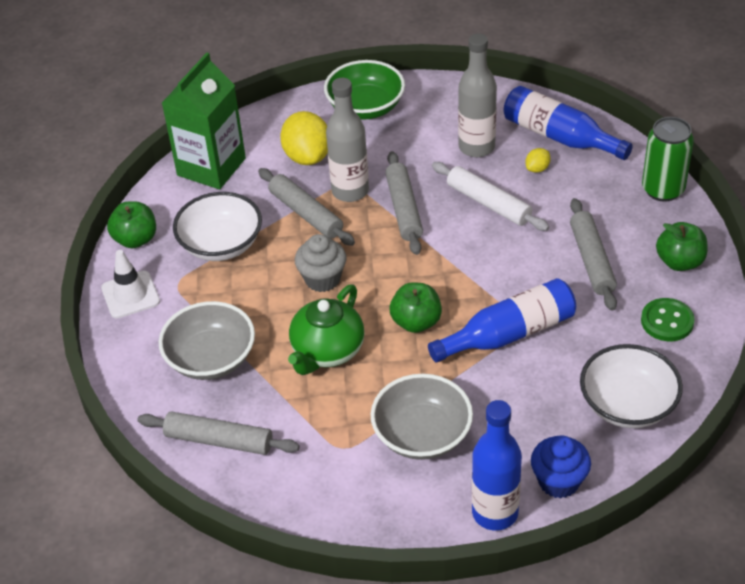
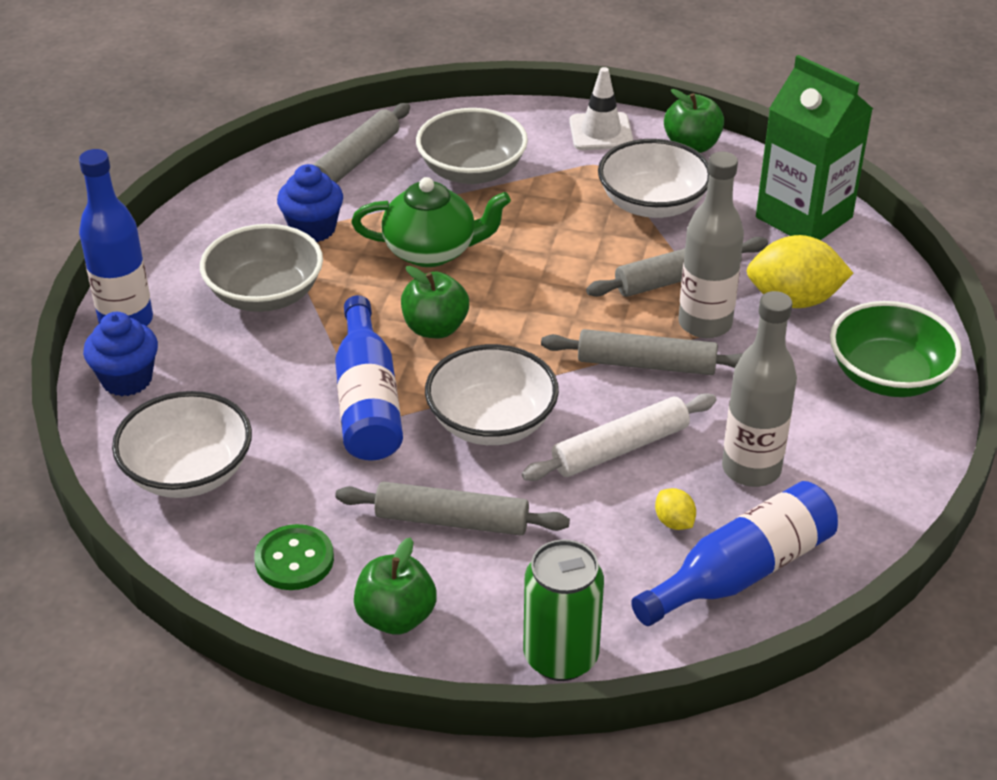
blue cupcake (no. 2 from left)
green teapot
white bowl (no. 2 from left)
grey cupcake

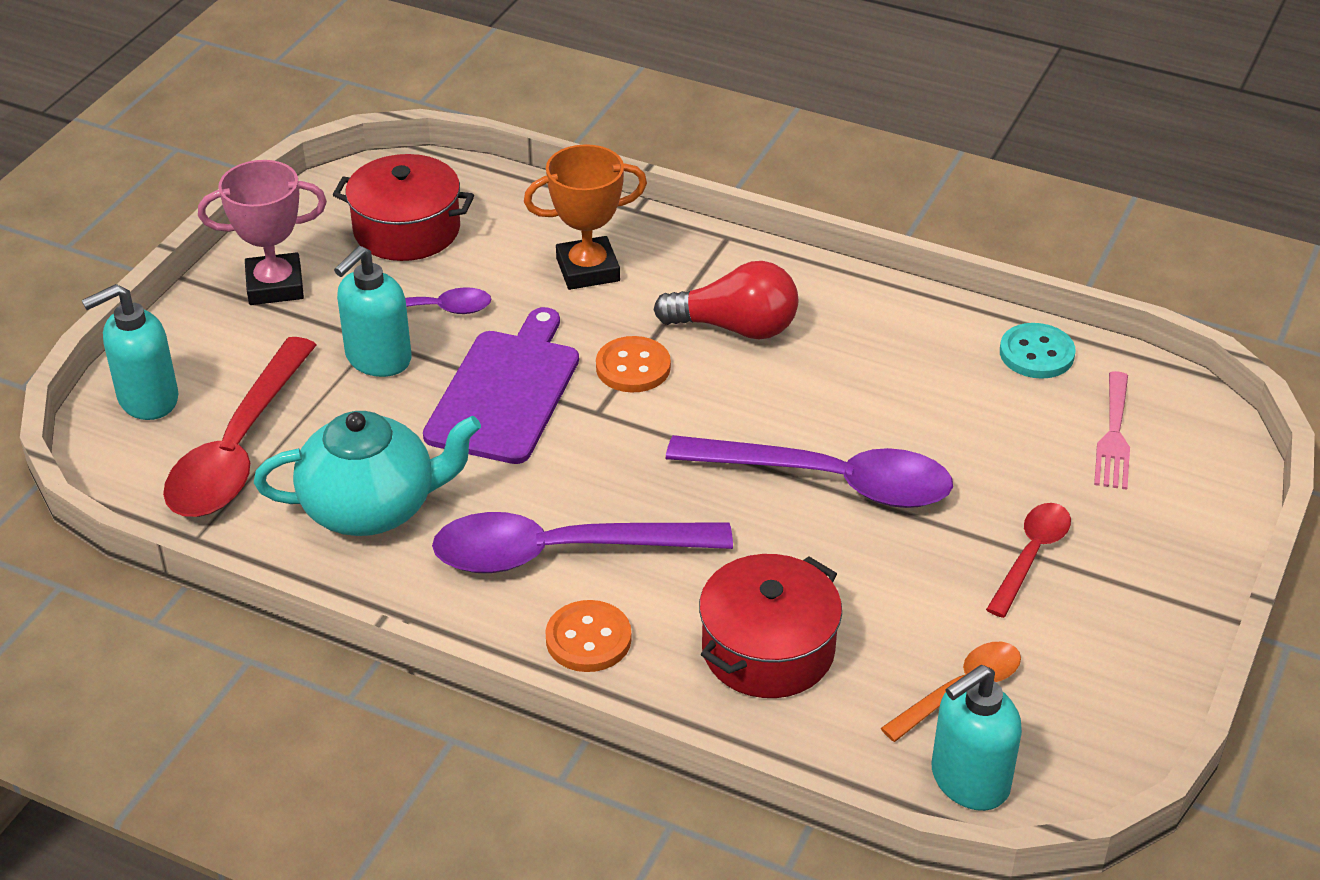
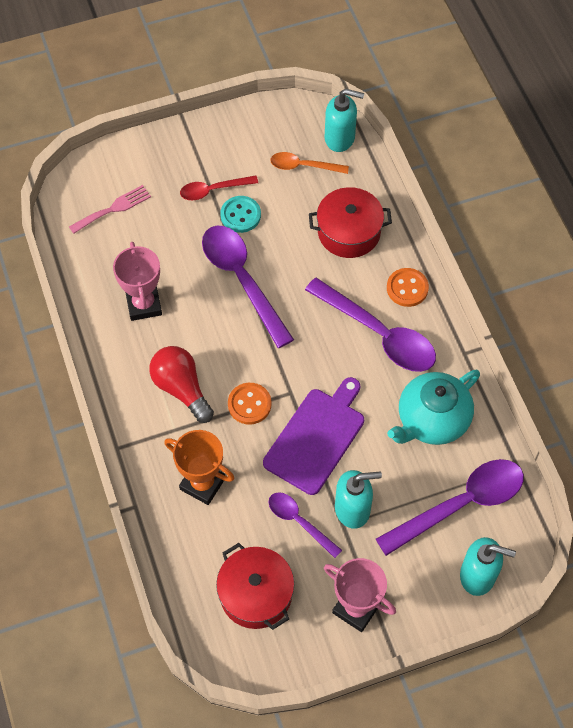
pink trophy (no. 1 from left)
turquoise button
purple cutting board
purple spoon (no. 4 from left)
turquoise teapot

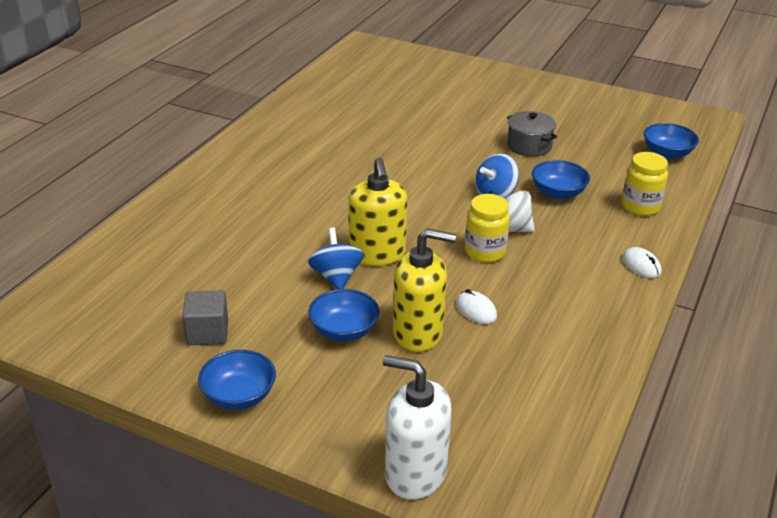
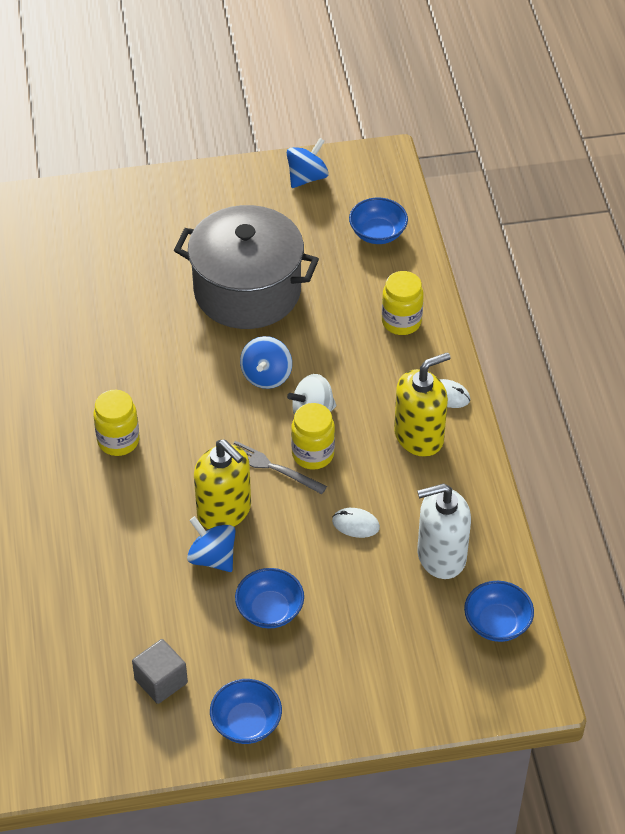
yellow jar (no. 1 from left)
grey pot
grey fork
blue spinning top (no. 3 from left)
yellow soap dispenser (no. 2 from left)
white soap dispenser
blue bowl (no. 4 from left)

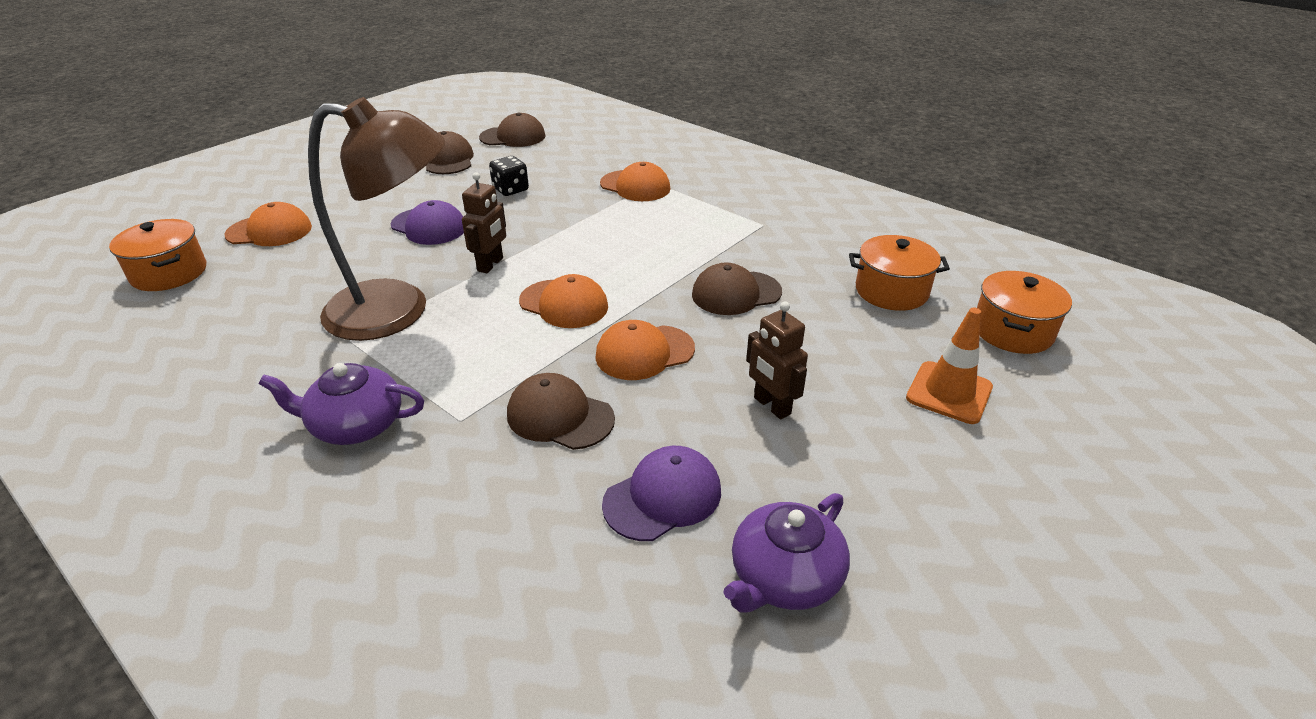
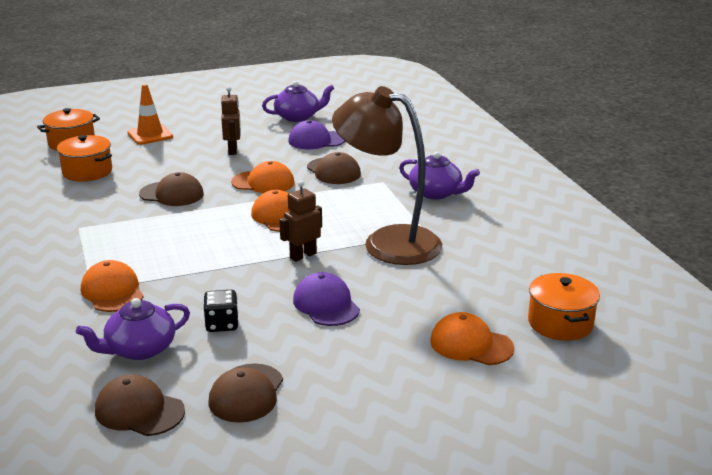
purple teapot (no. 1 from left)

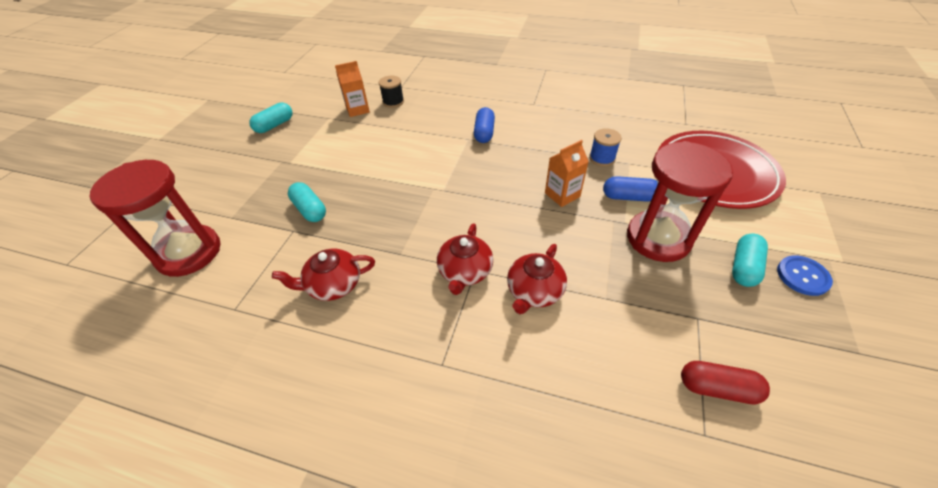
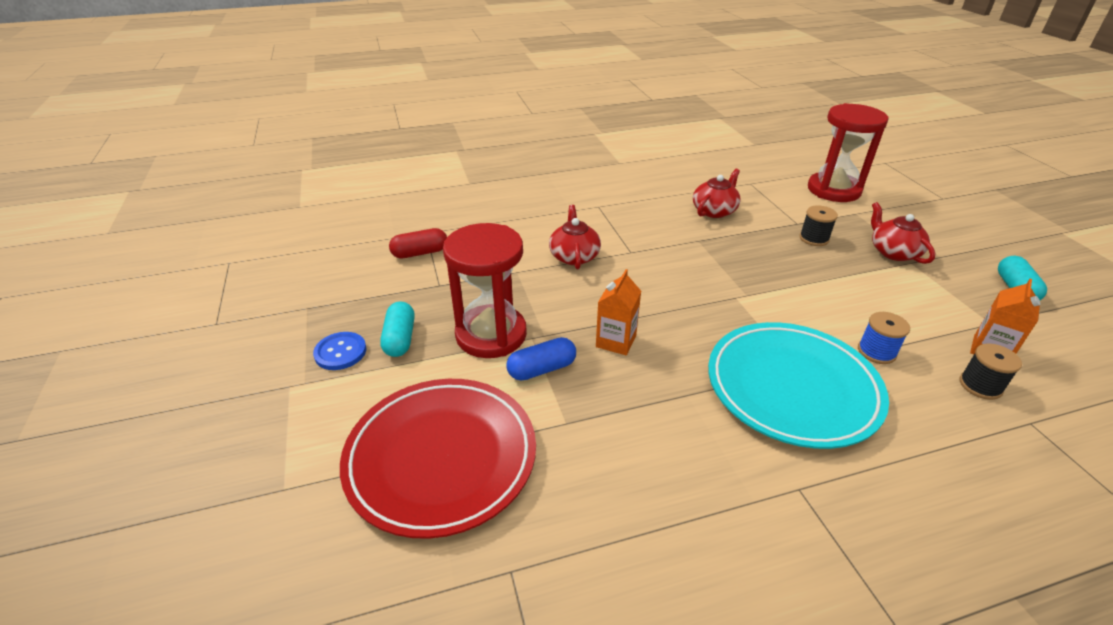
turquoise plate
black spool (no. 1 from left)
blue spool
red teapot (no. 3 from left)

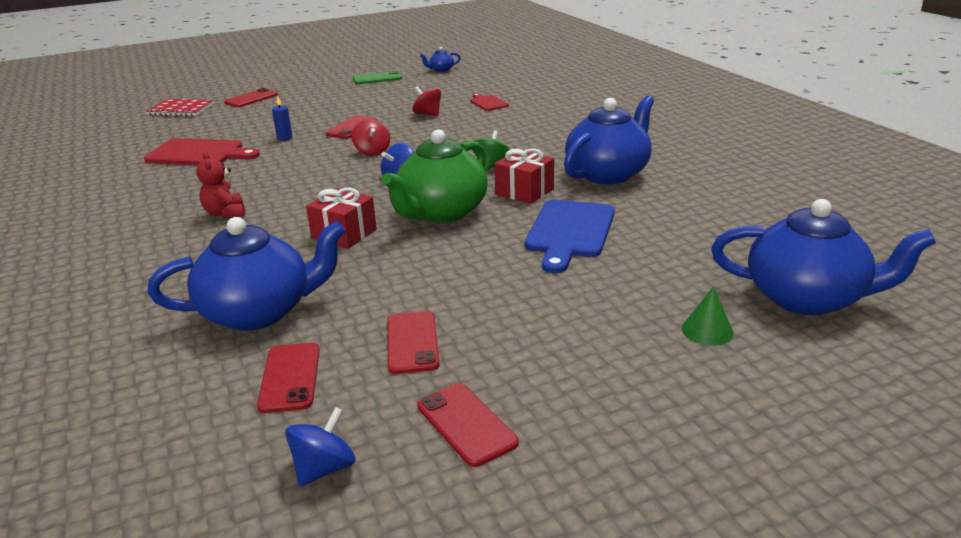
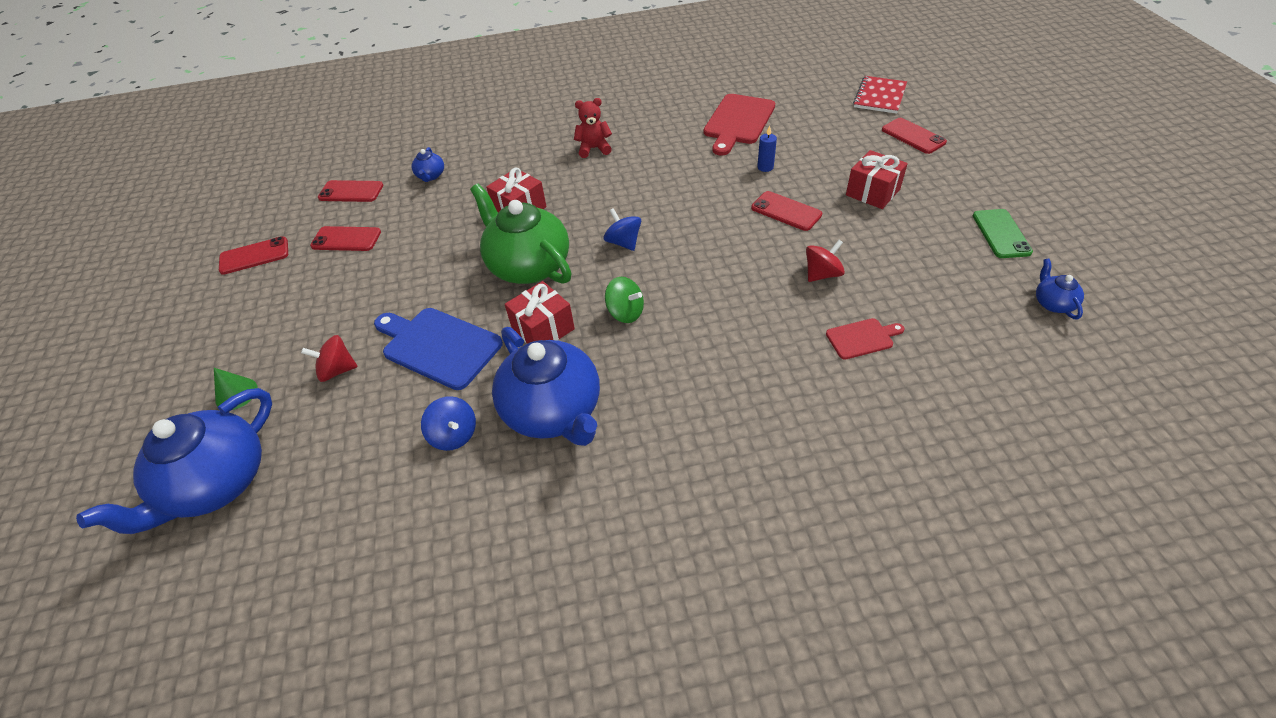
red spinning top (no. 1 from left)
blue teapot (no. 2 from left)
blue spinning top (no. 1 from left)
red gift (no. 3 from left)

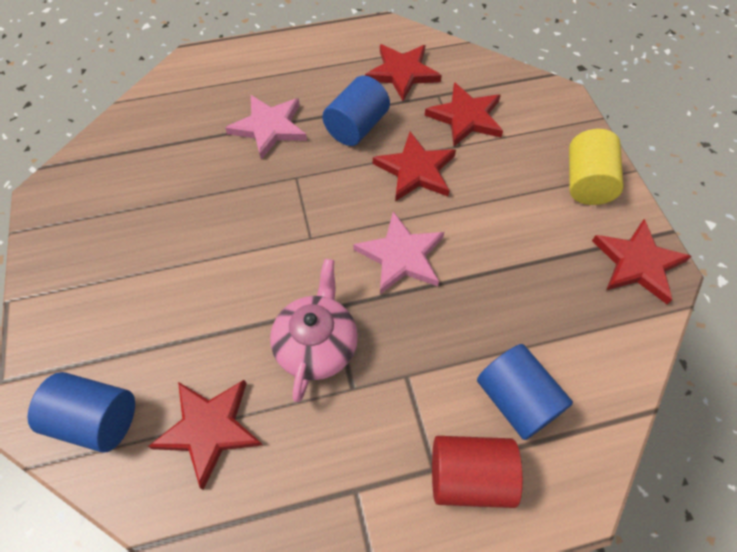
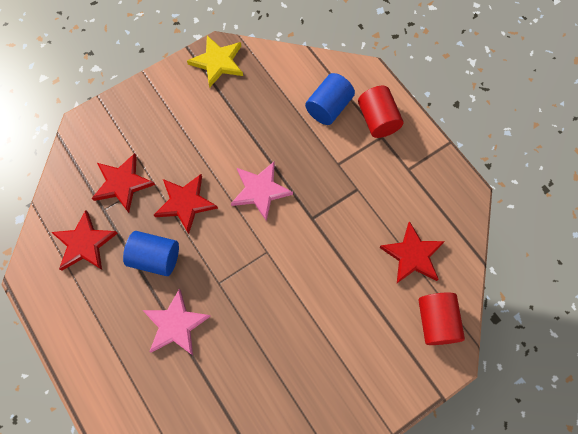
yellow star
red cylinder (no. 2 from left)
pink teapot
yellow cylinder

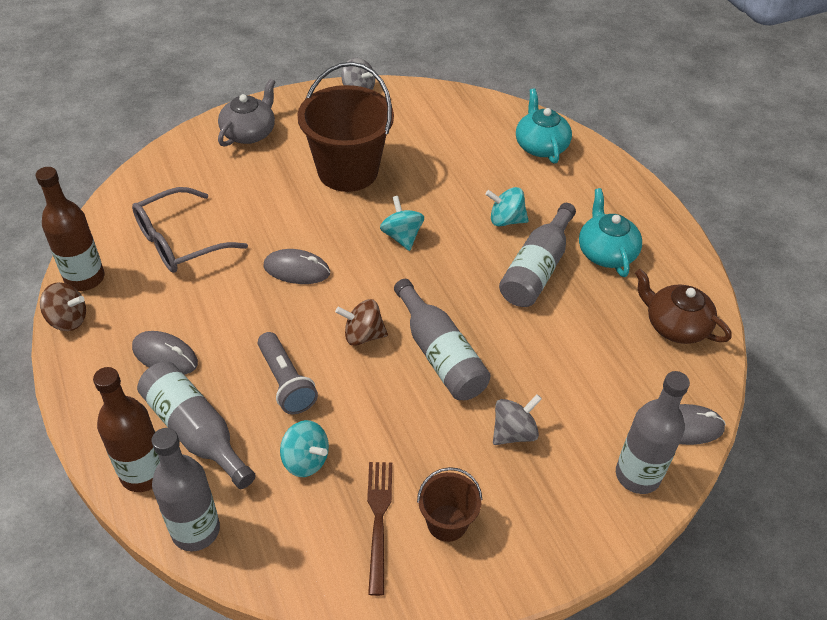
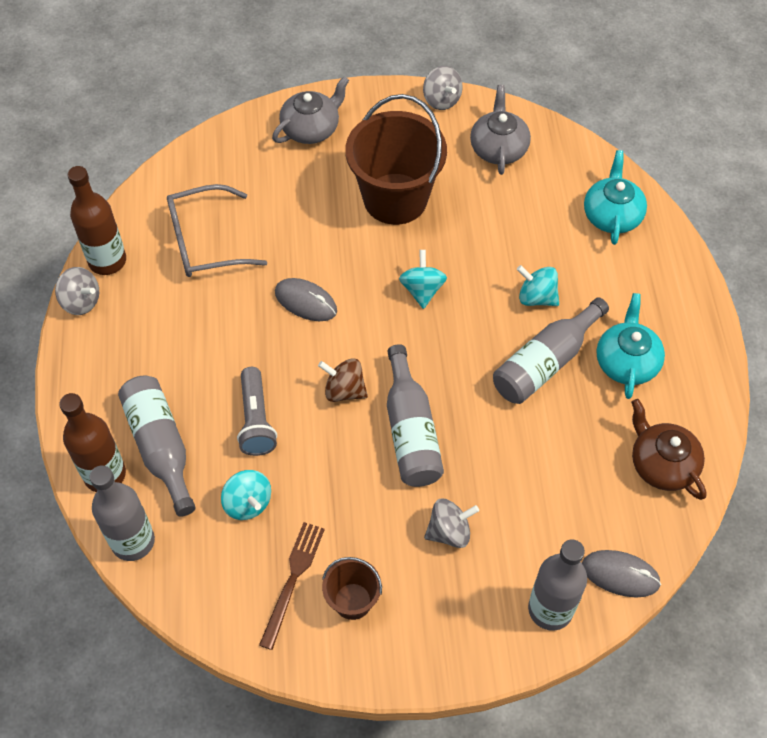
grey spinning top (no. 1 from left)
grey teapot (no. 2 from left)
grey mouse (no. 1 from left in the first image)

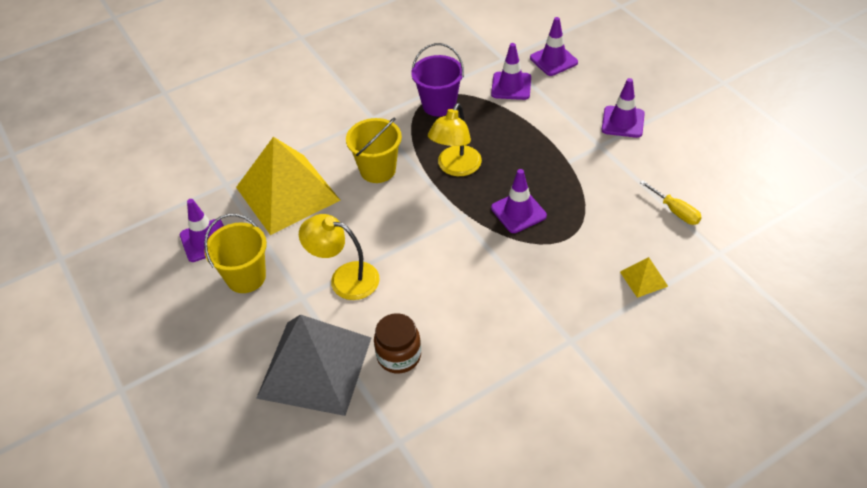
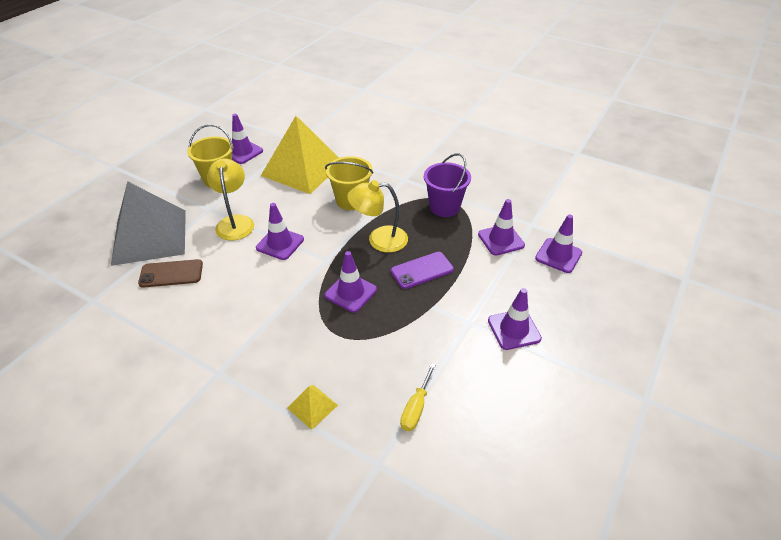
brown phone
purple traffic cone (no. 2 from left)
purple phone

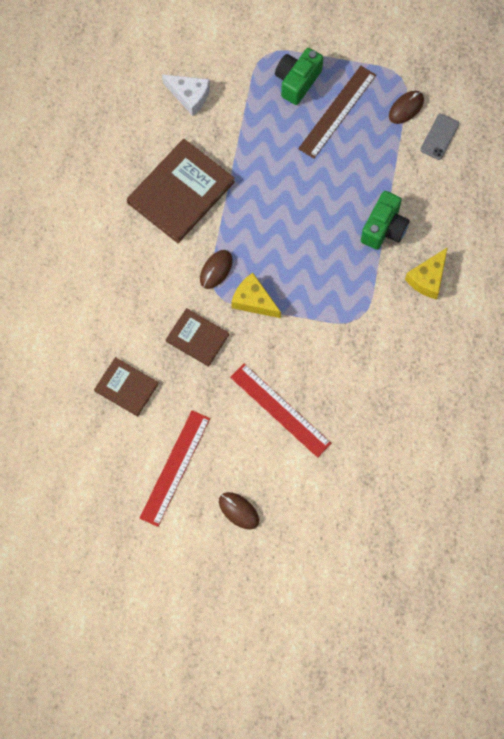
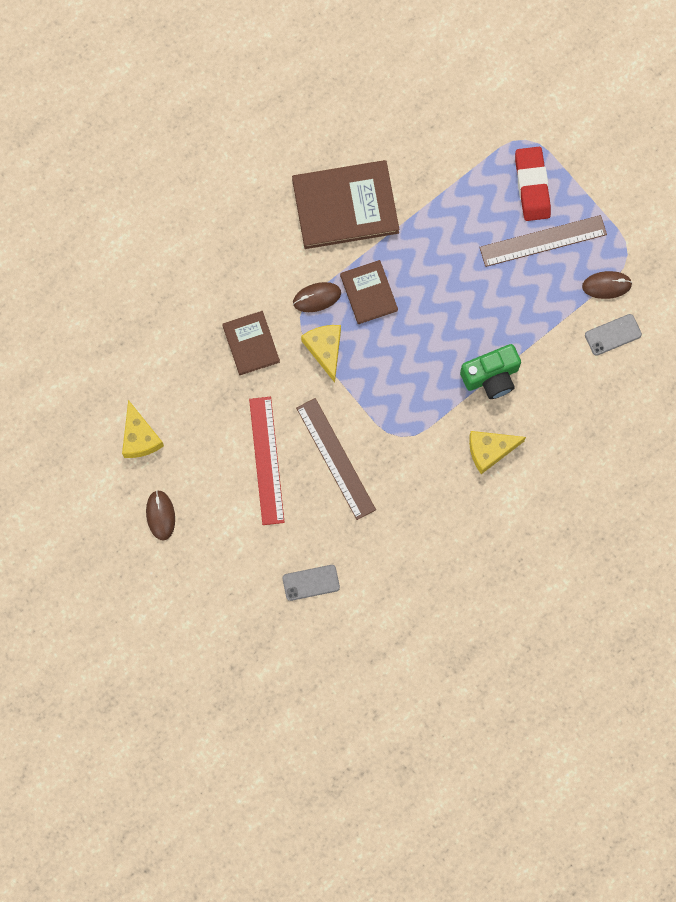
yellow cheese (no. 1 from left)
grey phone (no. 1 from left)
brown ruler (no. 1 from left)
brown book (no. 3 from left)
red eraser
white cheese

